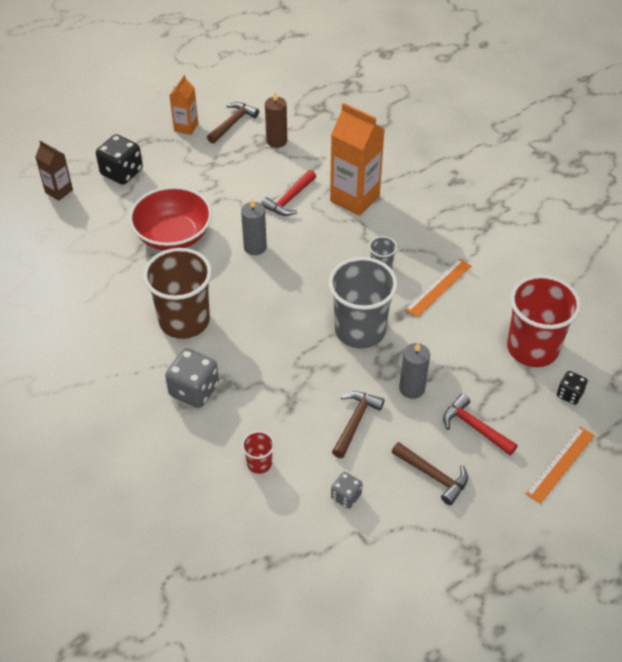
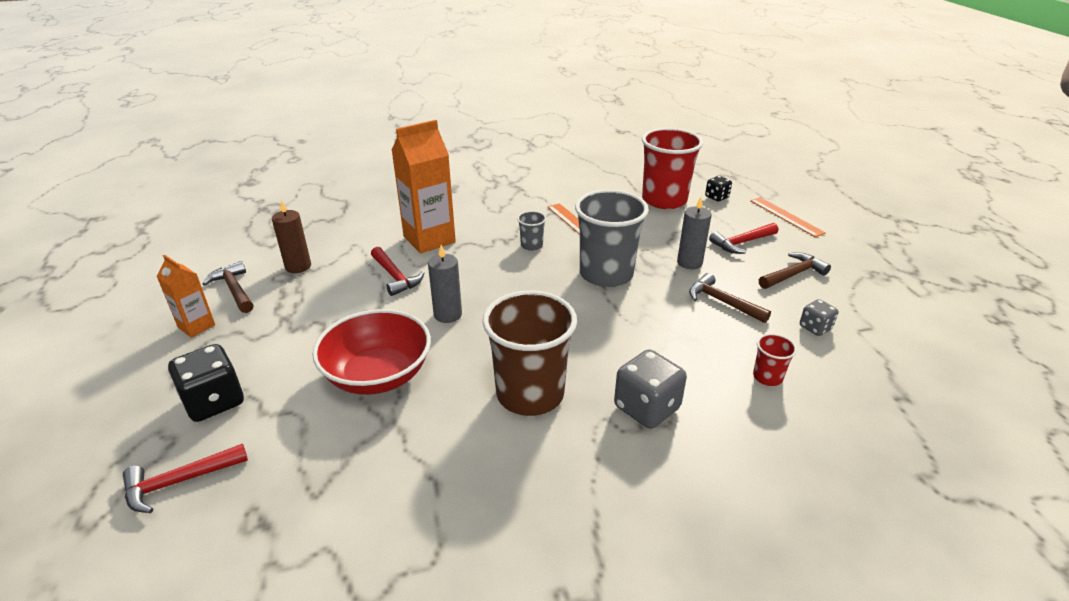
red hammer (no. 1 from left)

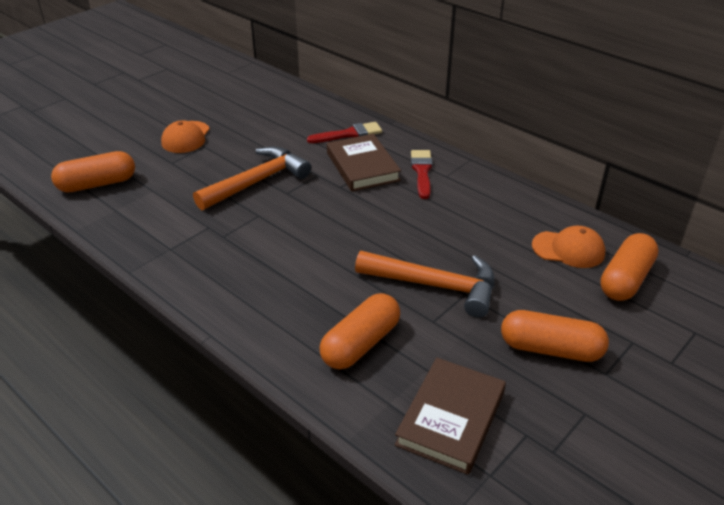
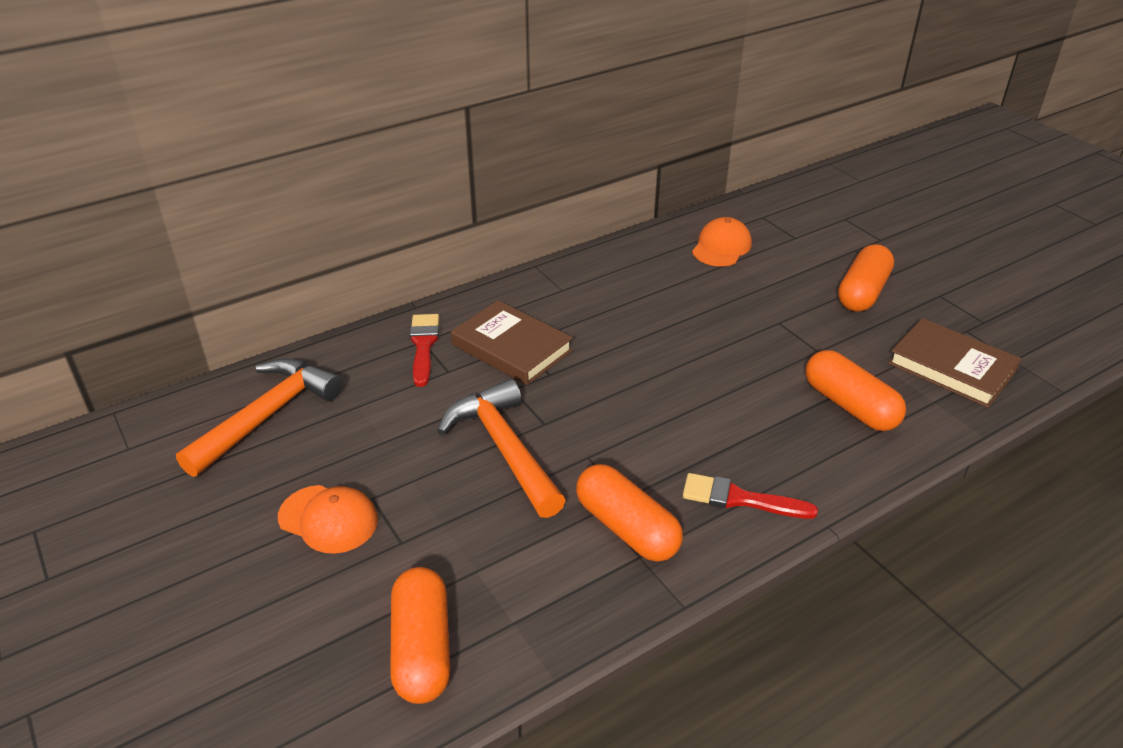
orange hammer (no. 1 from left)
brown book (no. 1 from left)
orange capsule (no. 2 from left)
red brush (no. 2 from left)

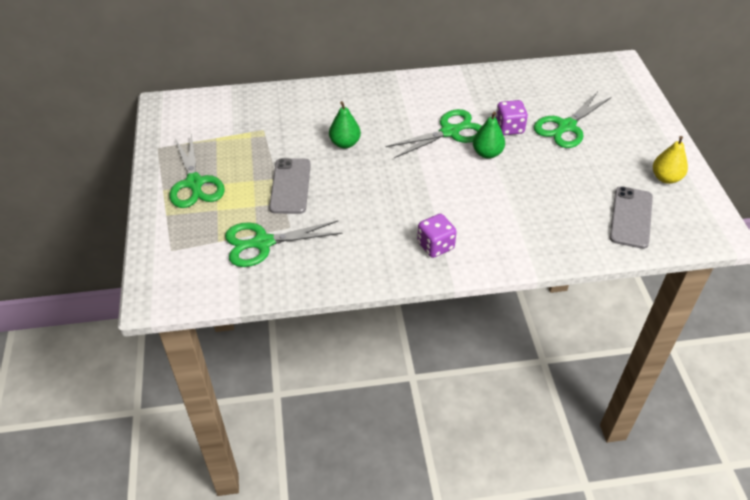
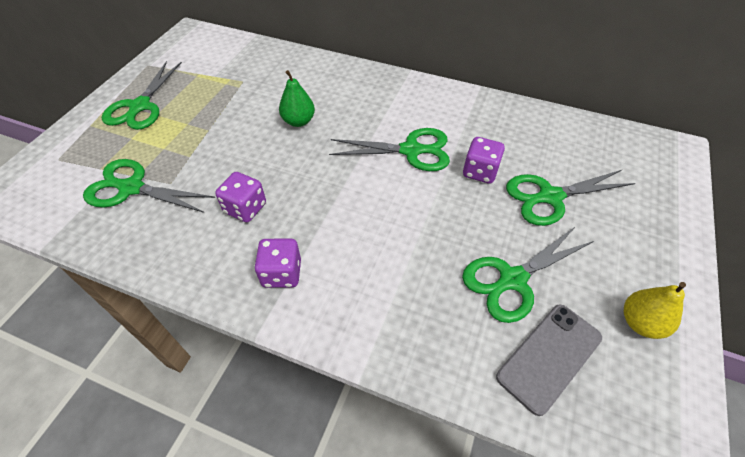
purple dice (no. 1 from left)
green scissors (no. 4 from left)
grey phone (no. 1 from left in the first image)
green pear (no. 2 from left in the first image)

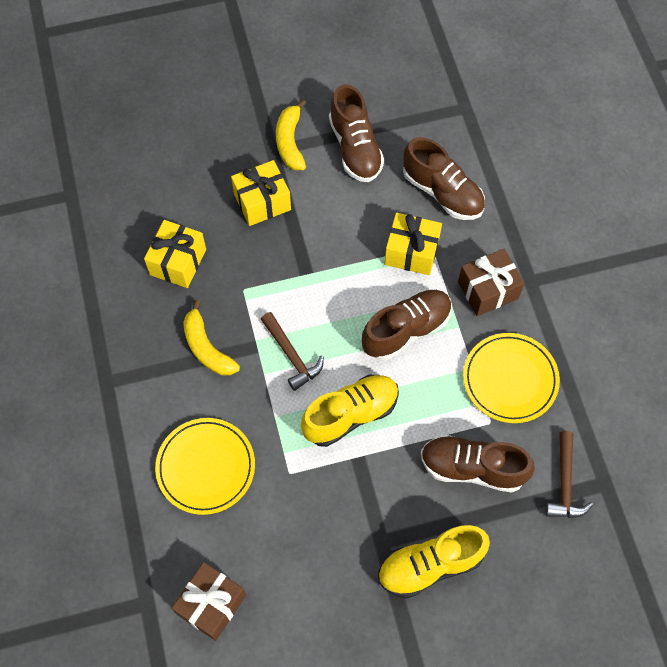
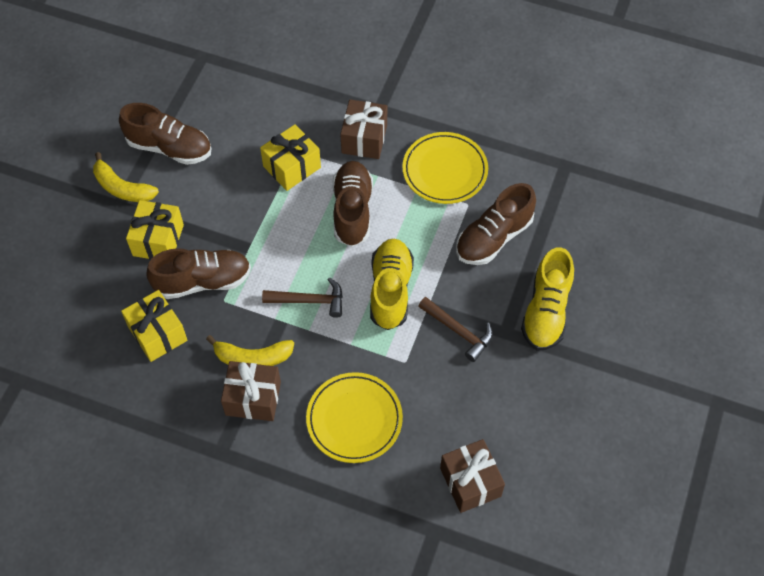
brown shoe (no. 2 from left)
brown gift (no. 1 from left)
brown hammer (no. 2 from left)

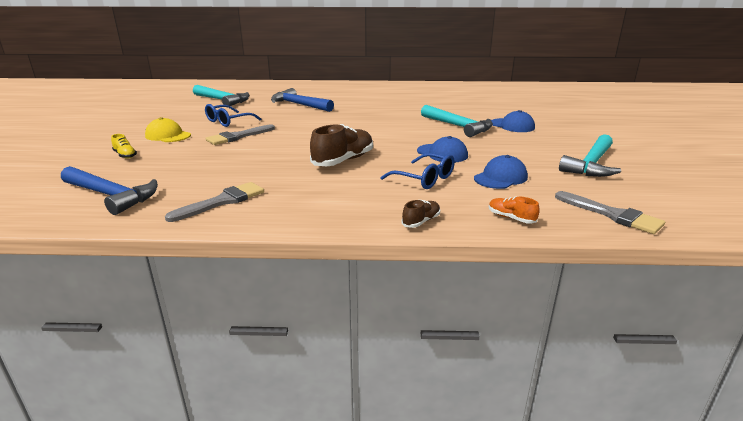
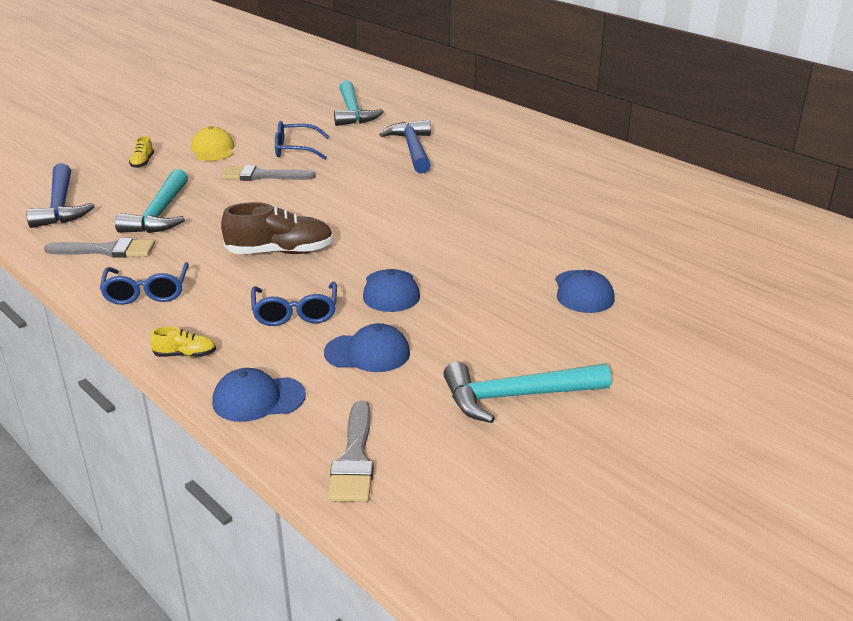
blue glasses (no. 1 from left)
turquoise hammer (no. 1 from left)
yellow shoe (no. 2 from left)
blue cap (no. 1 from left)

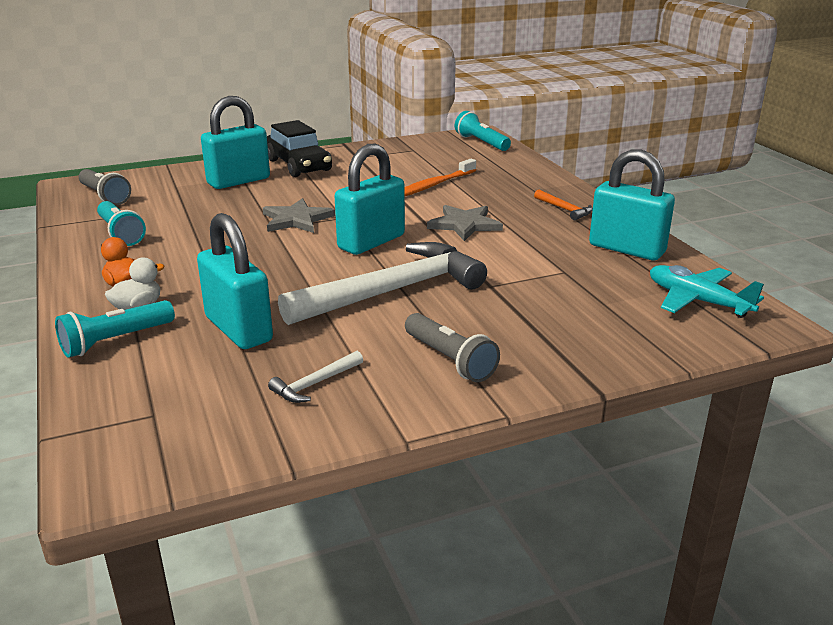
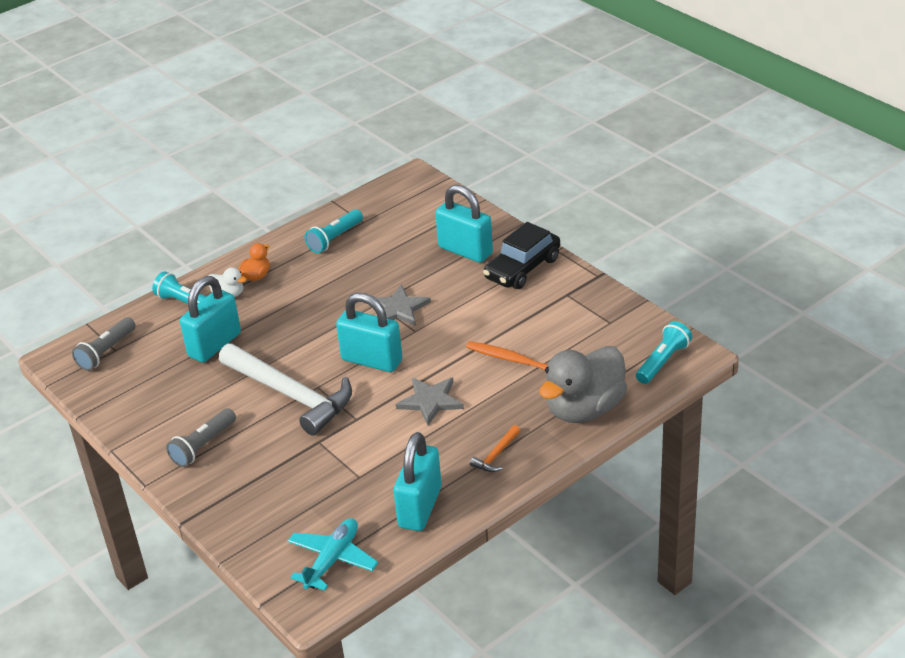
grey flashlight (no. 1 from left)
grey duck
white hammer (no. 1 from left in the first image)

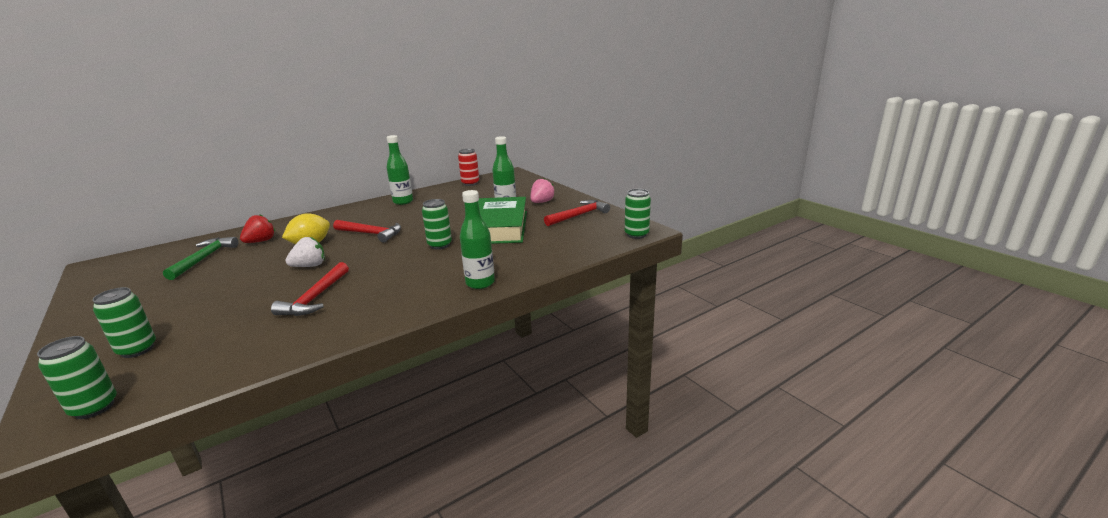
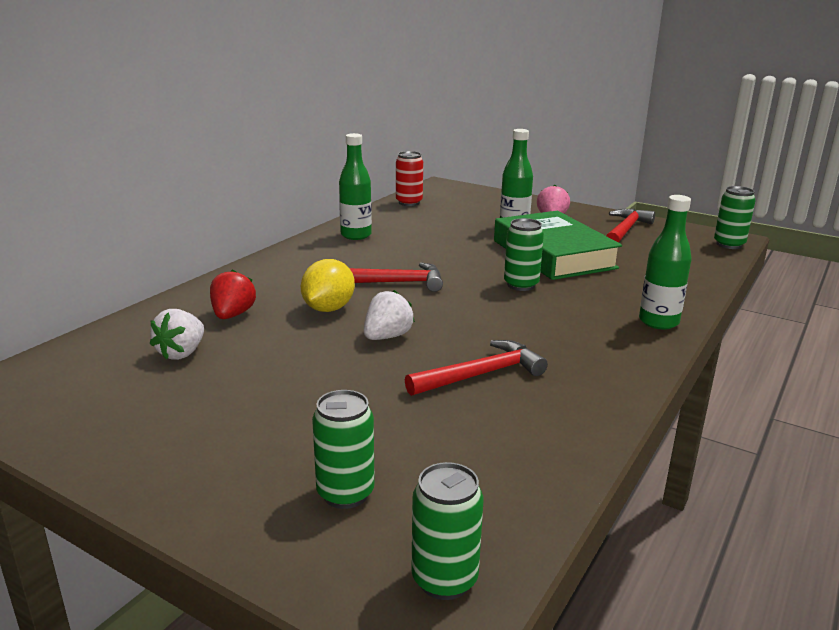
white strawberry (no. 1 from left)
red hammer (no. 2 from left)

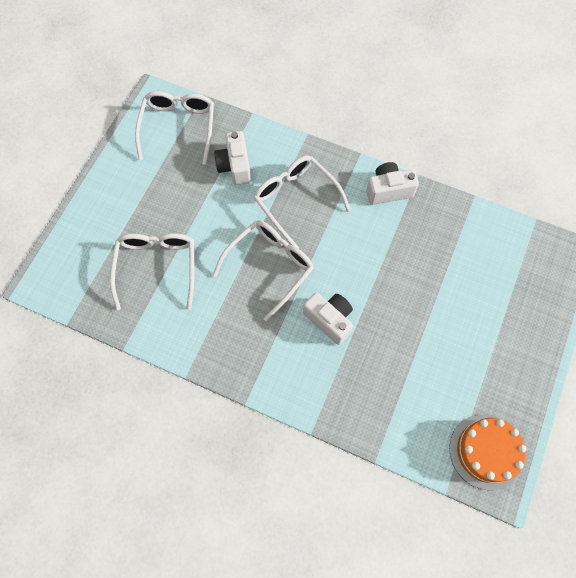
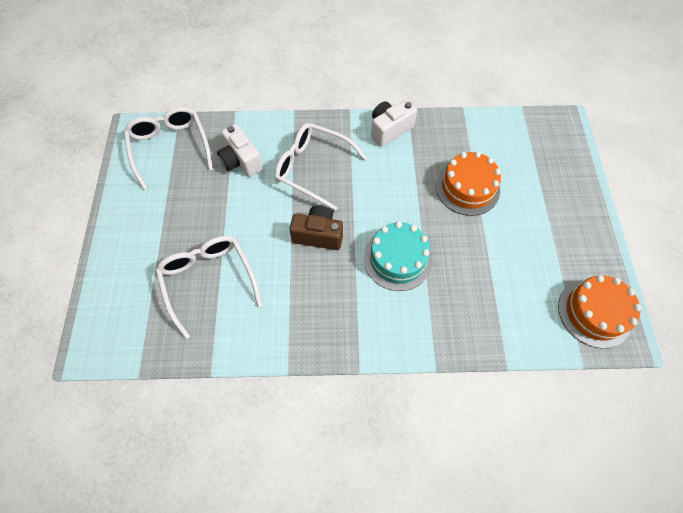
brown camera
turquoise cake
orange cake (no. 1 from left)

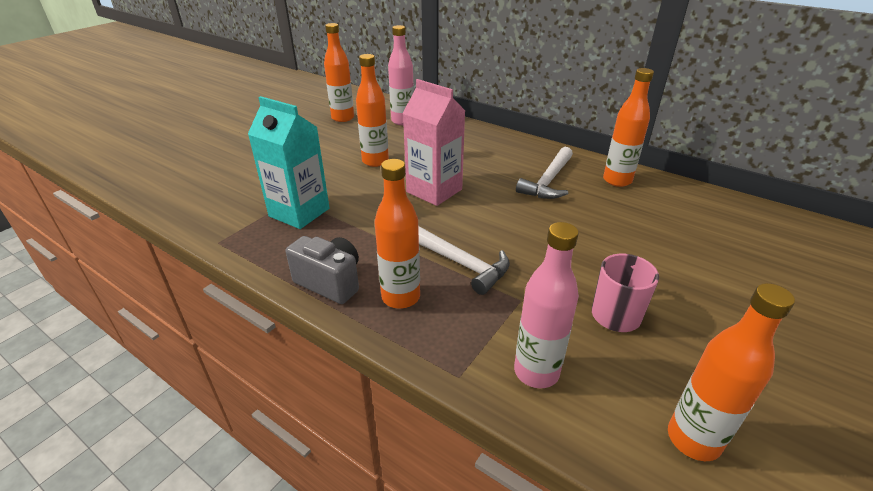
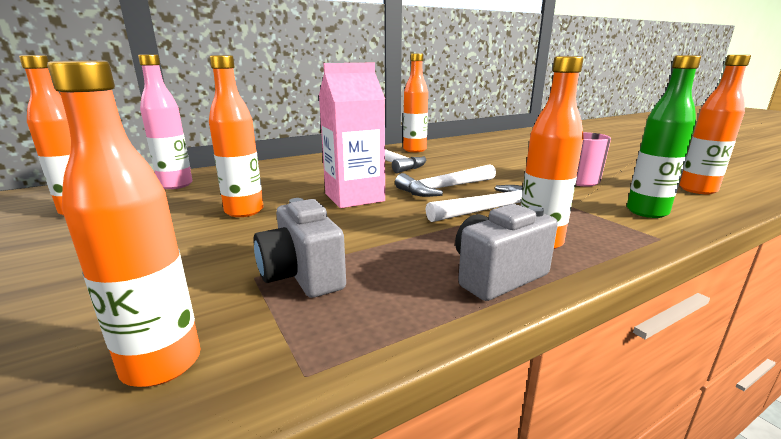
orange bottle (no. 2 from left)
grey camera (no. 1 from left)
white hammer (no. 2 from left)
green bottle

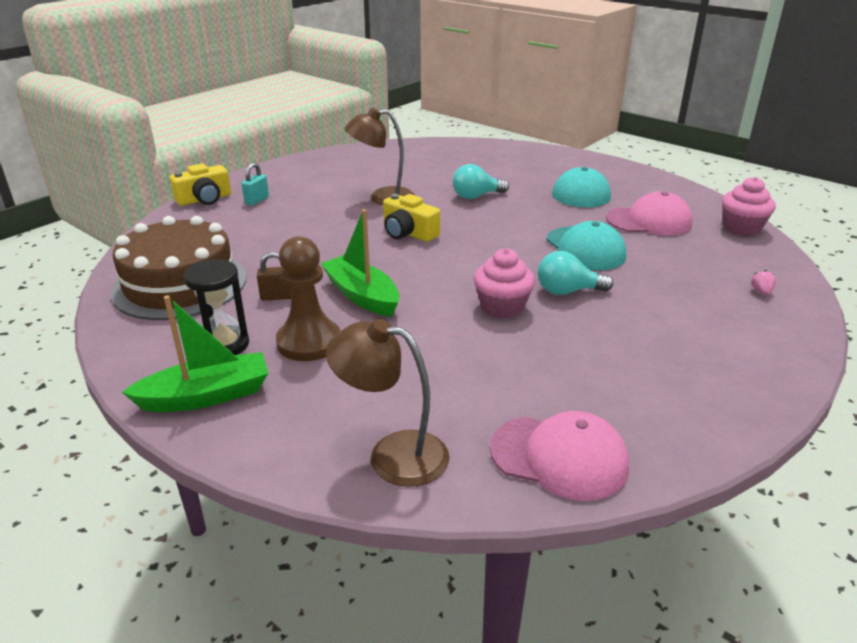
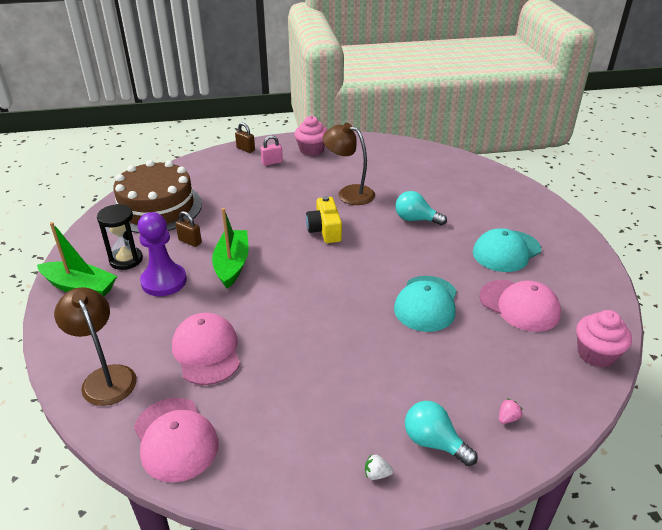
purple pawn
pink cap (no. 2 from left)
brown padlock (no. 2 from left)
pink padlock
pink cupcake (no. 1 from left)
white strawberry
turquoise light bulb (no. 2 from left)

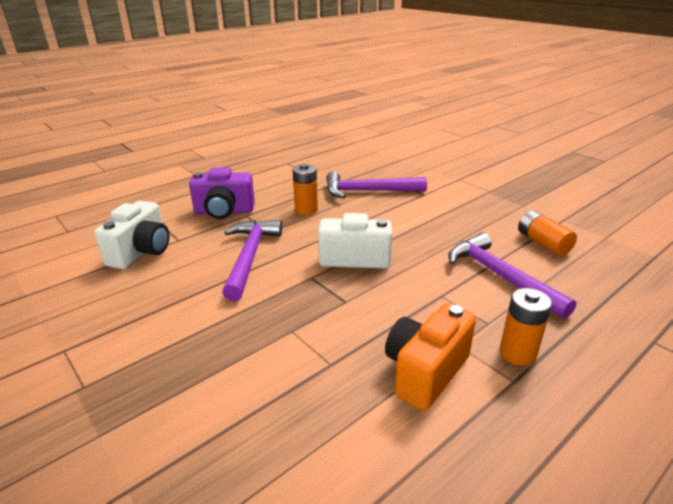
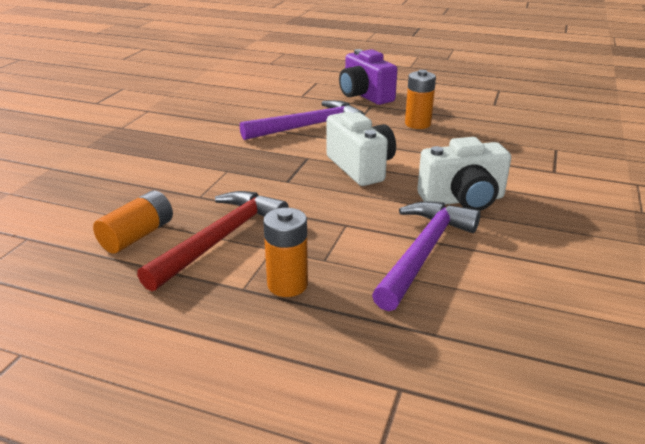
orange battery (no. 1 from left)
red hammer
white camera (no. 2 from left)
purple hammer (no. 2 from left in the first image)

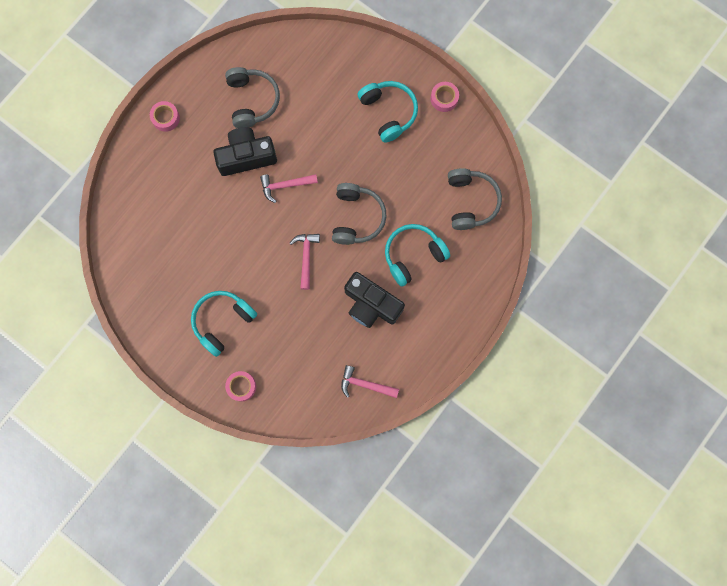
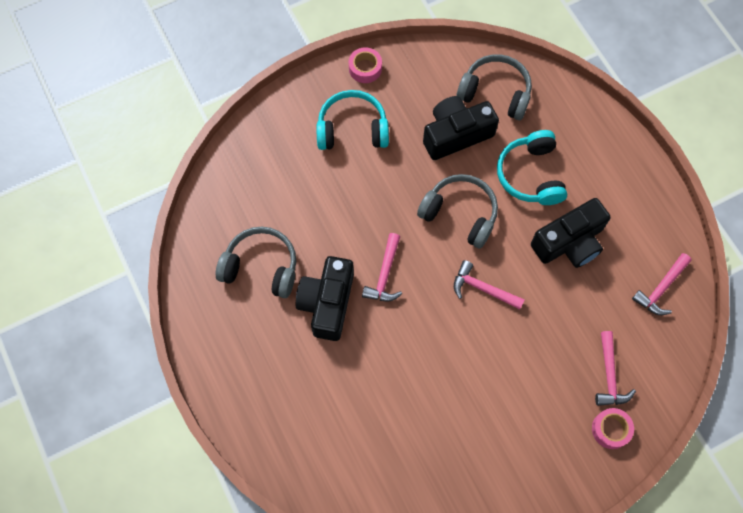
black camera (no. 2 from left)
pink hammer (no. 3 from left)
pink tape (no. 1 from left in the first image)
turquoise headphones (no. 1 from left in the first image)

